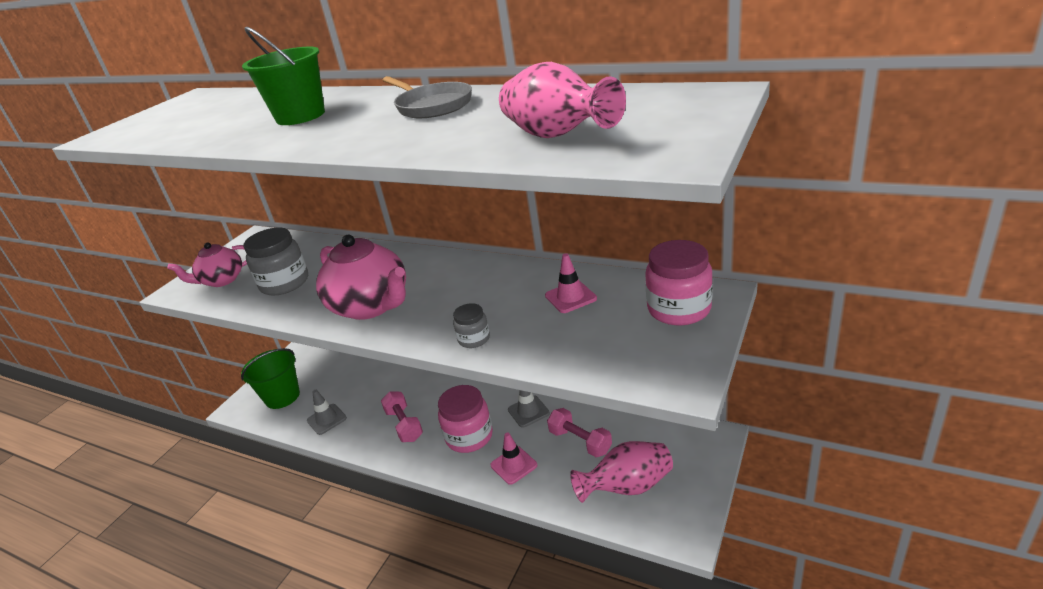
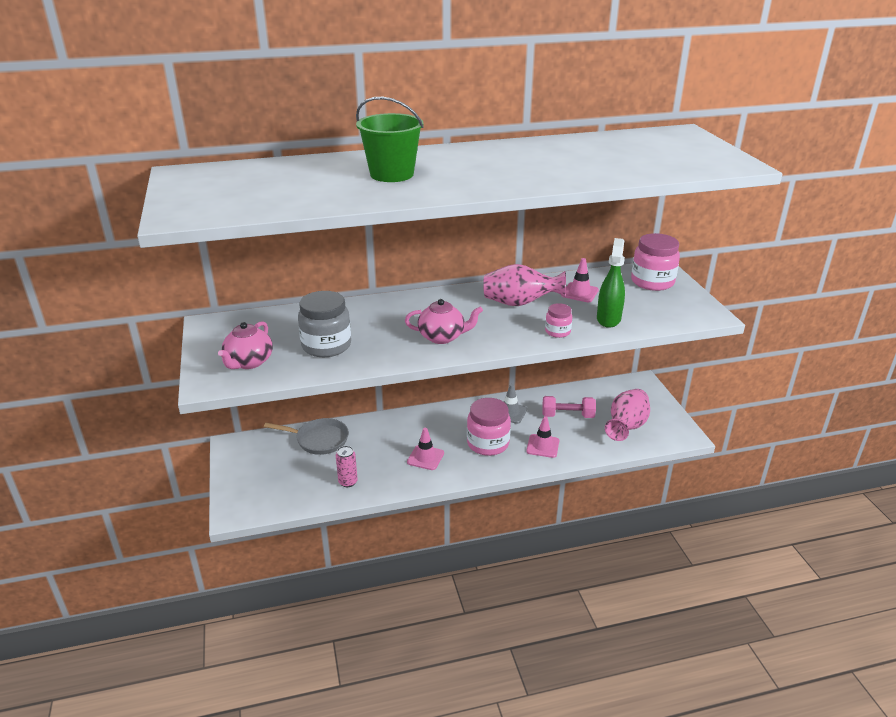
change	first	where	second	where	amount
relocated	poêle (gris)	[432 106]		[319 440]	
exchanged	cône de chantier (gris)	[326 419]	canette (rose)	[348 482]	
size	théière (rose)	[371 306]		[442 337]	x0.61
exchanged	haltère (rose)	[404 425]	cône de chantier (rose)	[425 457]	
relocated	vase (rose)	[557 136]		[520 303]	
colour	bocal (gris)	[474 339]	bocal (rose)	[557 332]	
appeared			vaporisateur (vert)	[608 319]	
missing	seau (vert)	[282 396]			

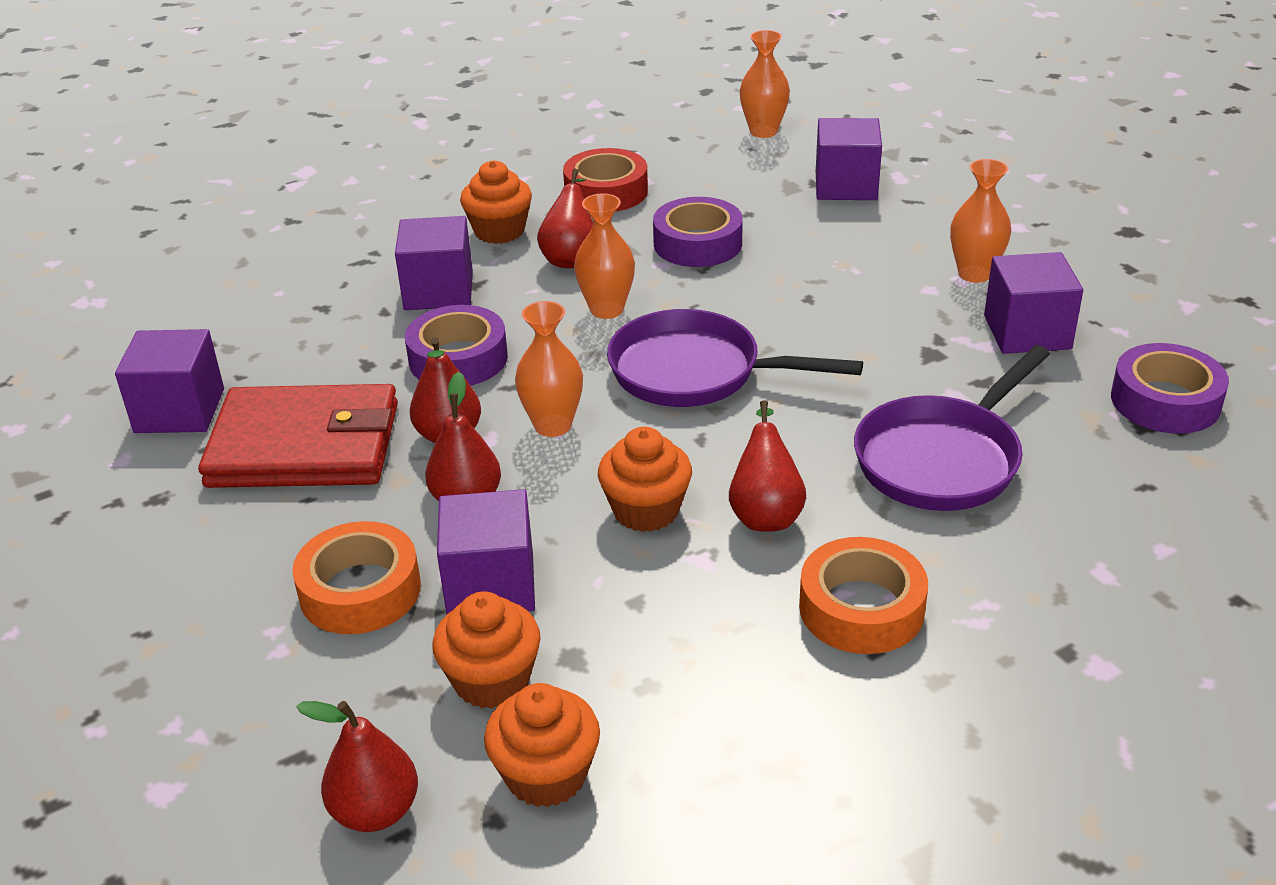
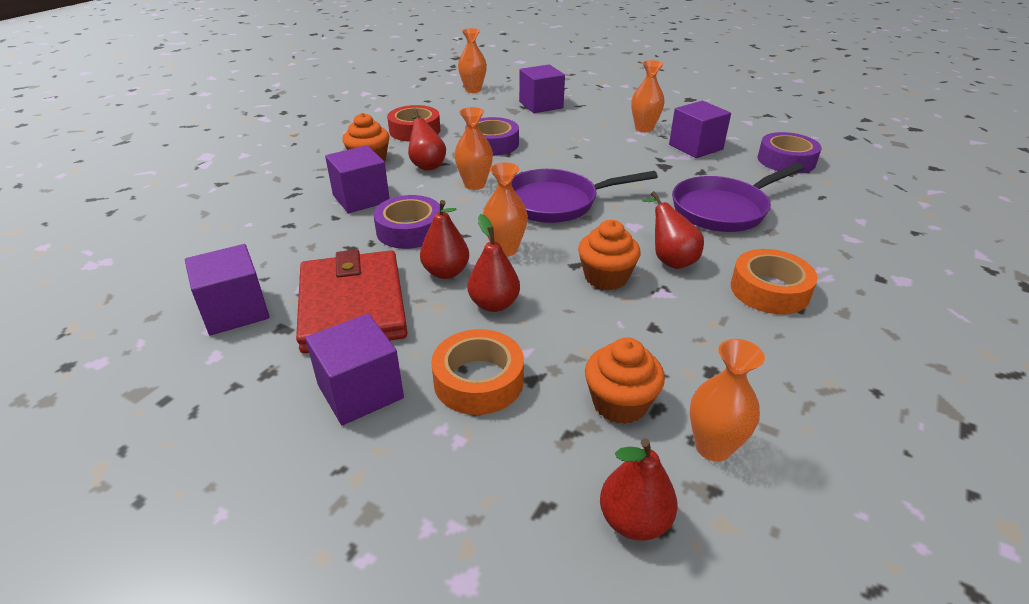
change	first	where	second	where	amount
spun	portefeuille (rouge)	[305 445]		[352 305]	75 degrees counterclockwise
relocated	cube (violet)	[491 585]		[360 391]	
spun	poêle (violet)	[943 459]		[724 209]	45 degrees clockwise
exchanged	muffin (orange)	[546 775]	vase (orange)	[713 447]	

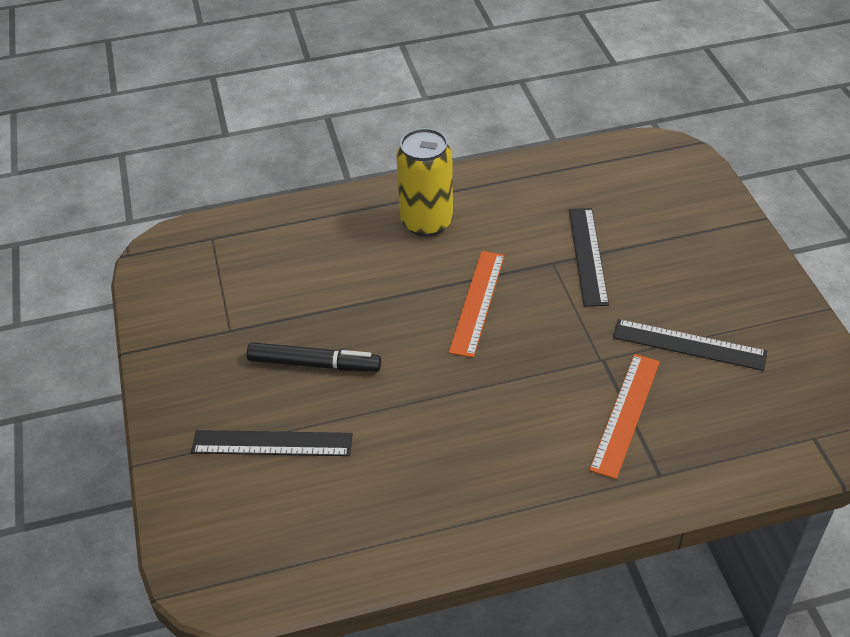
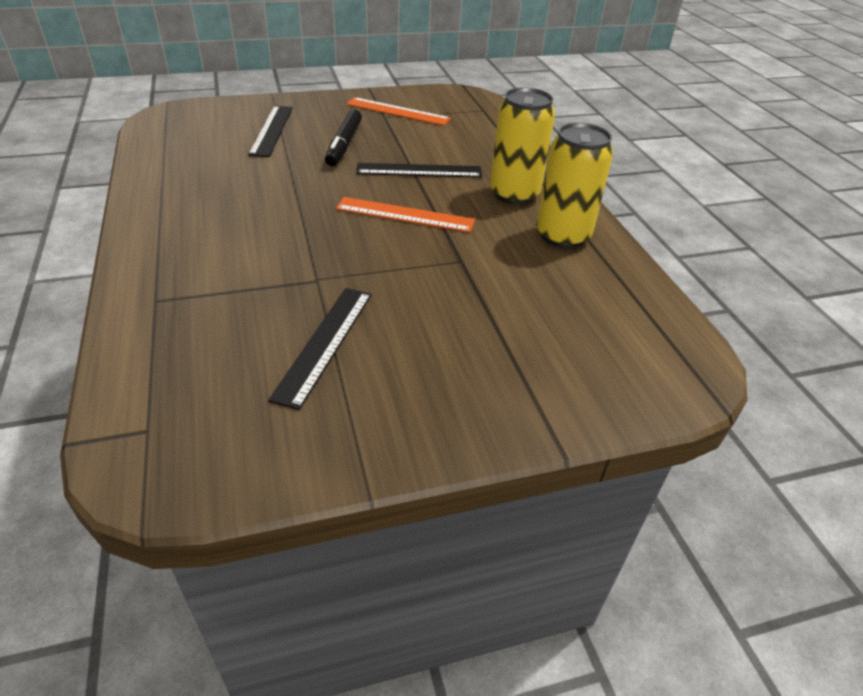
change	first	where	second	where	amount
relocated	règle (orange)	[625 414]		[398 111]	
relocated	règle (noir)	[588 255]		[419 171]	
appeared			canette (jaune)	[562 236]	

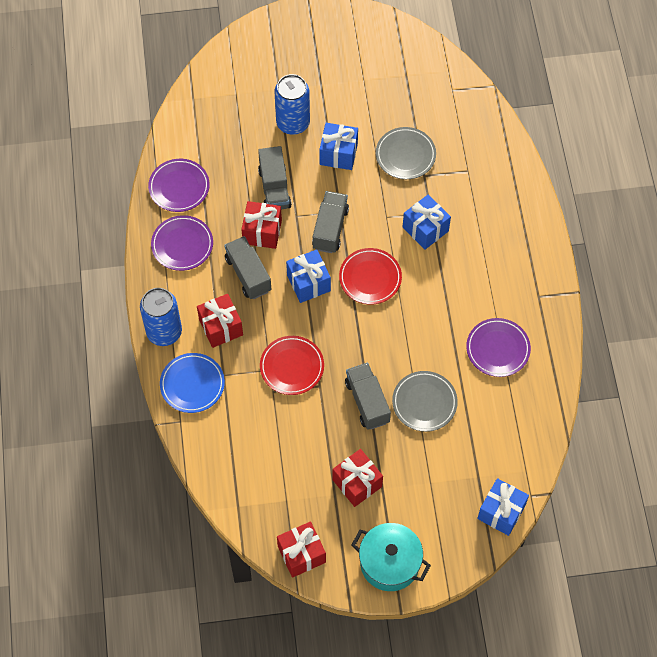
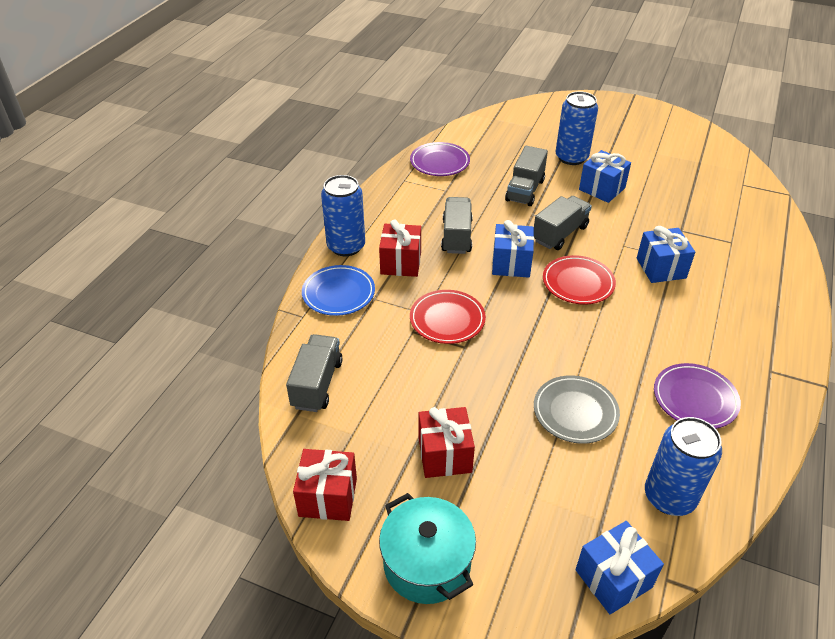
change	first	where	second	where	amount
relocated	camion (gris)	[367 402]		[317 384]	
appeared			canette (bleu)	[669 497]	
missing	assiette (violet)	[182 245]			
missing	cadeau (rouge)	[262 232]			
missing	assiette (gris)	[405 155]			

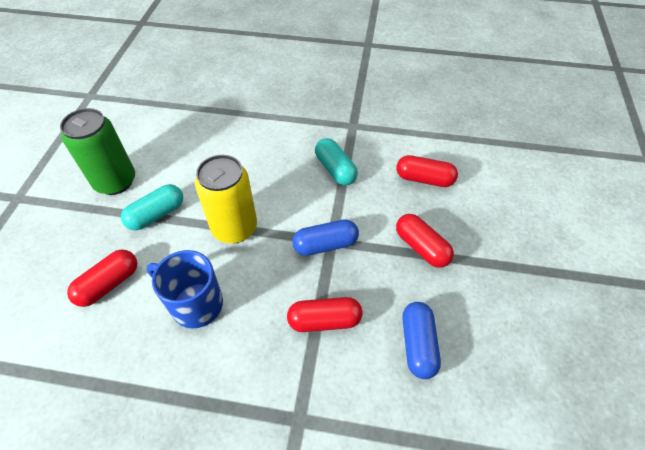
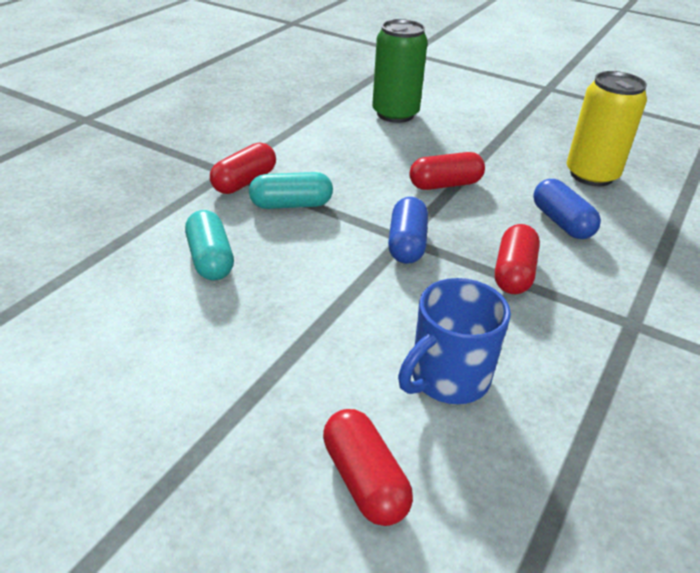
change	first	where	second	where	amount
relocated	gélule (turquoise)	[156 214]		[210 259]	
relocated	gélule (rouge)	[424 179]		[244 182]	
relocated	canette (vert)	[115 181]		[395 114]	
spun	gélule (bleu)	[418 344]		[561 222]	45 degrees clockwise
relocated	canette (jaune)	[234 228]		[591 175]	

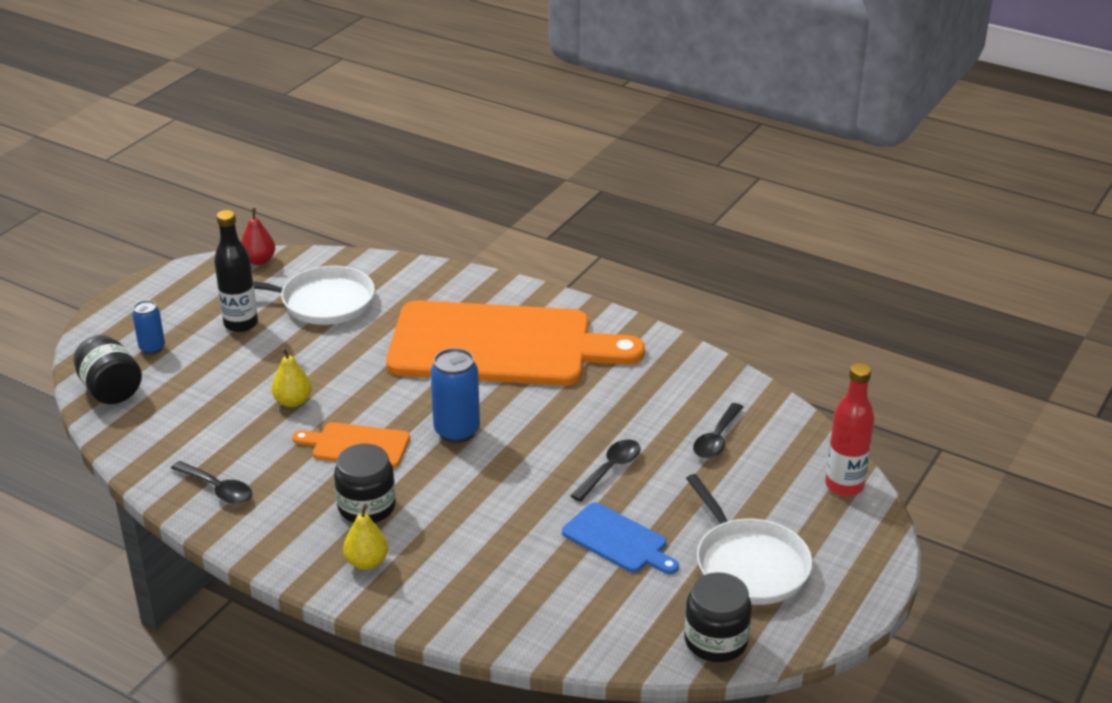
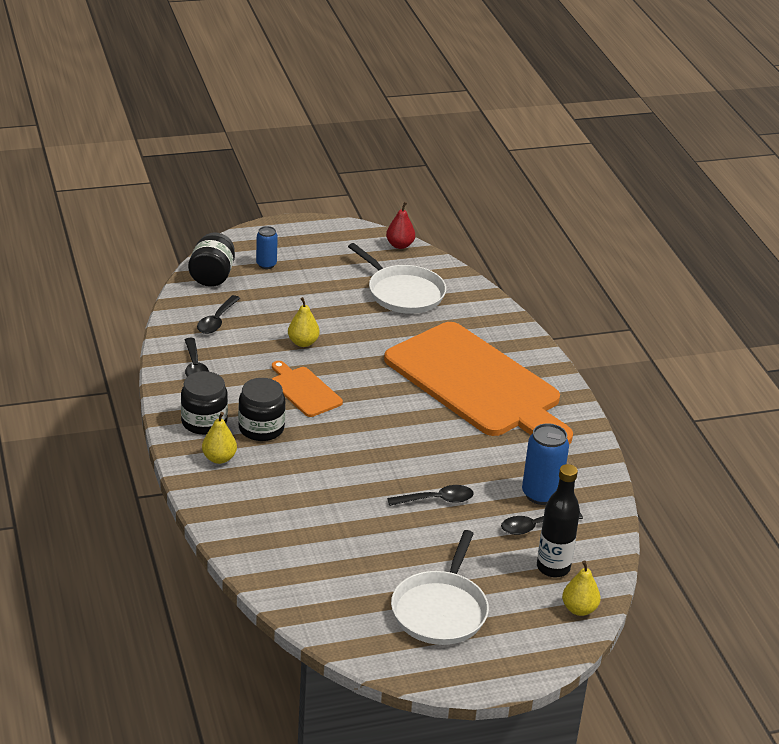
change	first	where	second	where	amount
relocated	bocal (noir)	[716 641]		[204 422]	
appeared			cuillère (noir)	[217 321]	
relocated	canette (bleu)	[457 431]		[541 494]	
relocated	bouteille (noir)	[241 324]		[553 568]	
exchanged	bouteille (rouge)	[844 485]	poire (jaune)	[579 609]	
missing	planche à découper (bleu)	[617 540]			

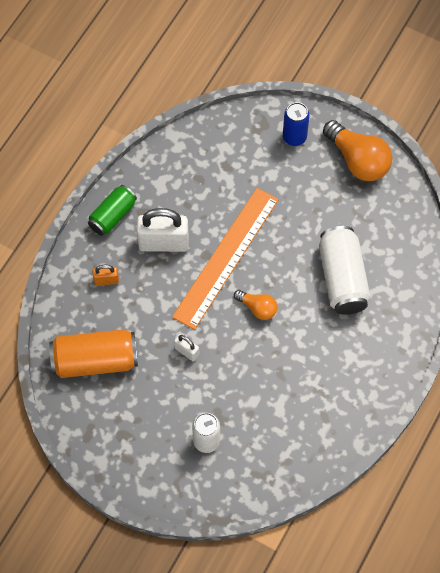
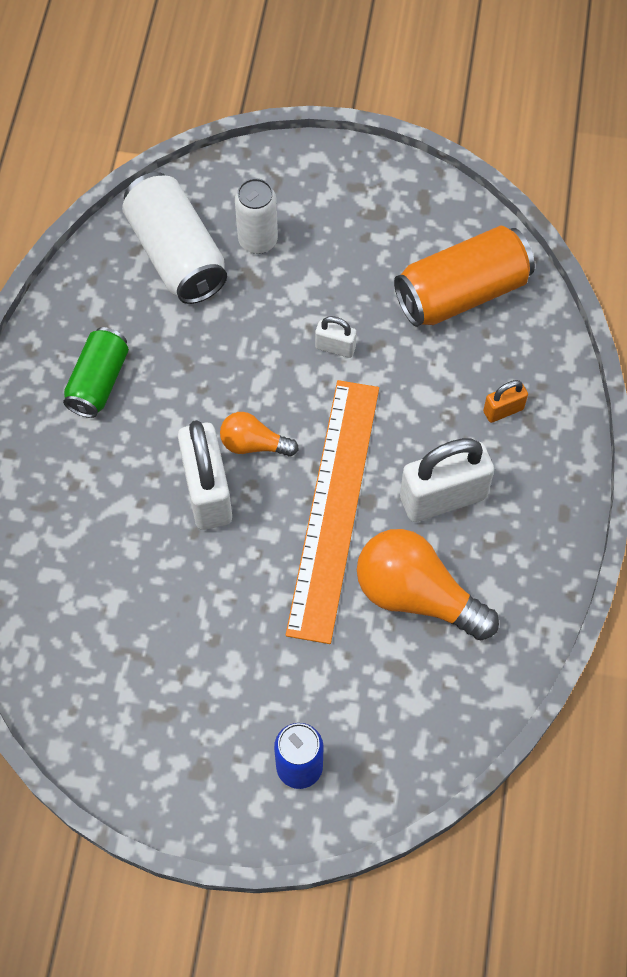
change	first	where	second	where	amount
relocated	canette (vert)	[112 216]		[99 382]	
relocated	canette (blanc)	[342 278]		[176 254]	
appeared			cadenas (blanc)	[207 492]	
relocated	ampoule (orange)	[358 160]		[416 595]	

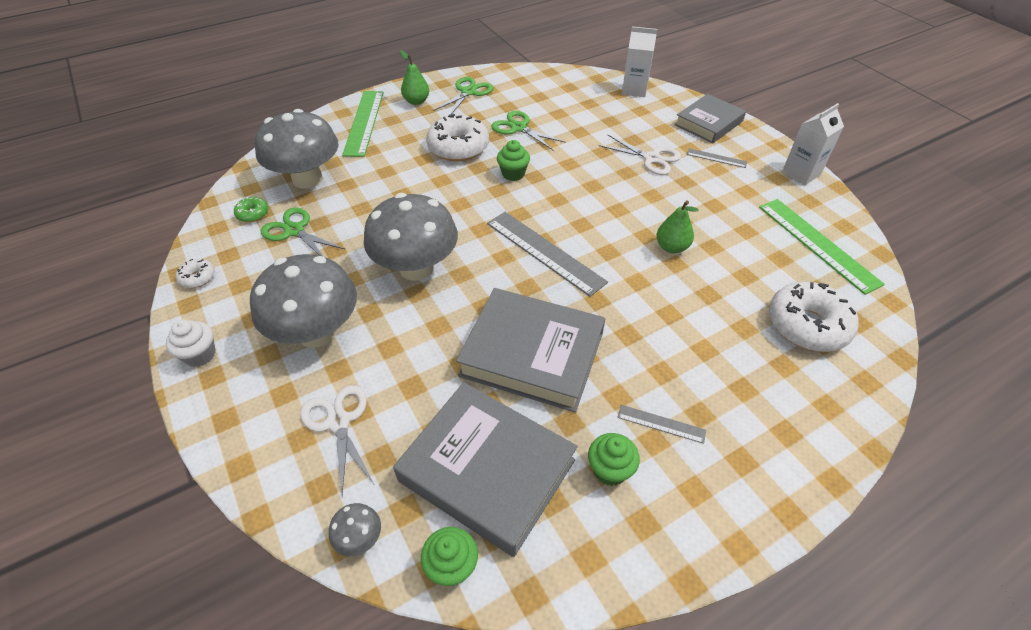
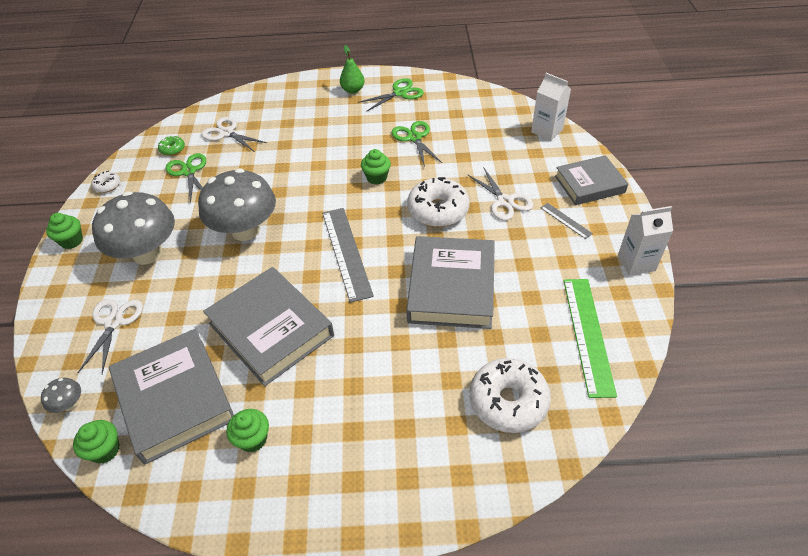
change	first	where	second	where	amount
colour	muffin (blanc)	[200 355]	muffin (vert)	[71 241]	
exchanged	champignon (gris)	[307 179]	ciseaux (blanc)	[226 133]	
exchanged	poire (vert)	[671 247]	livre (gris)	[451 287]	
relocated	beignet (blanc)	[458 147]		[438 210]	
missing	règle (vert)	[364 122]			
missing	règle (gris)	[661 424]			

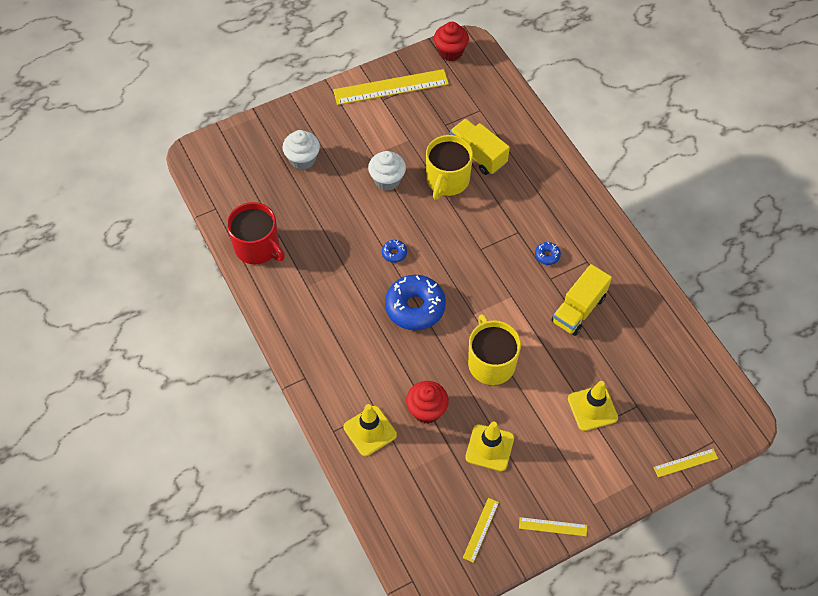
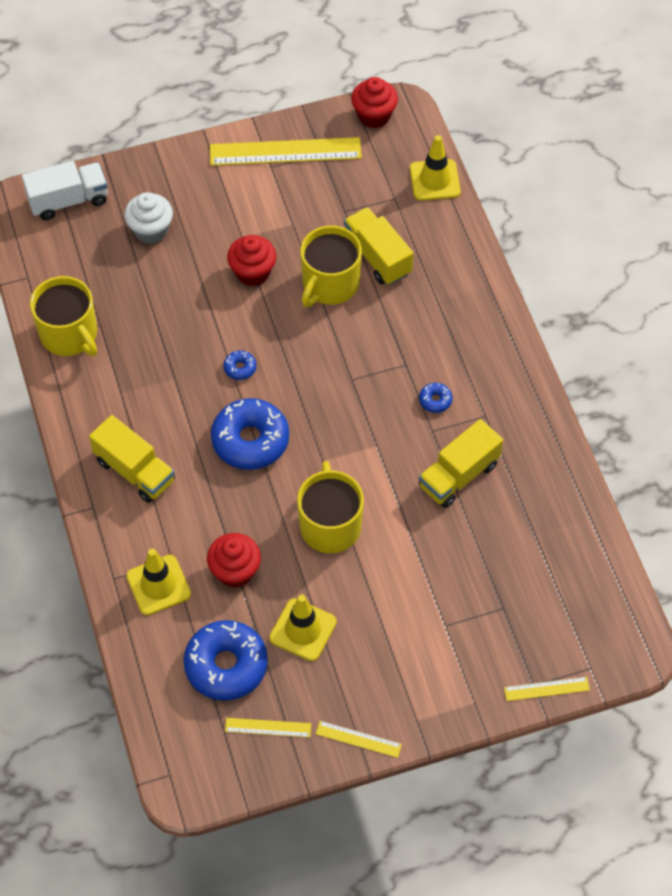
change	first	where	second	where	amount
appeared			camion (blanc)	[68 201]	
colour	tasse (rouge)	[258 247]	tasse (jaune)	[69 334]	
appeared			camion (jaune)	[135 471]	
appeared			beignet (bleu)	[226 665]	
spun	règle (jaune)	[481 529]		[268 727]	60 degrees clockwise
colour	muffin (blanc)	[387 180]	muffin (rouge)	[252 273]	
relocated	cône de chantier (jaune)	[592 408]		[435 180]	

